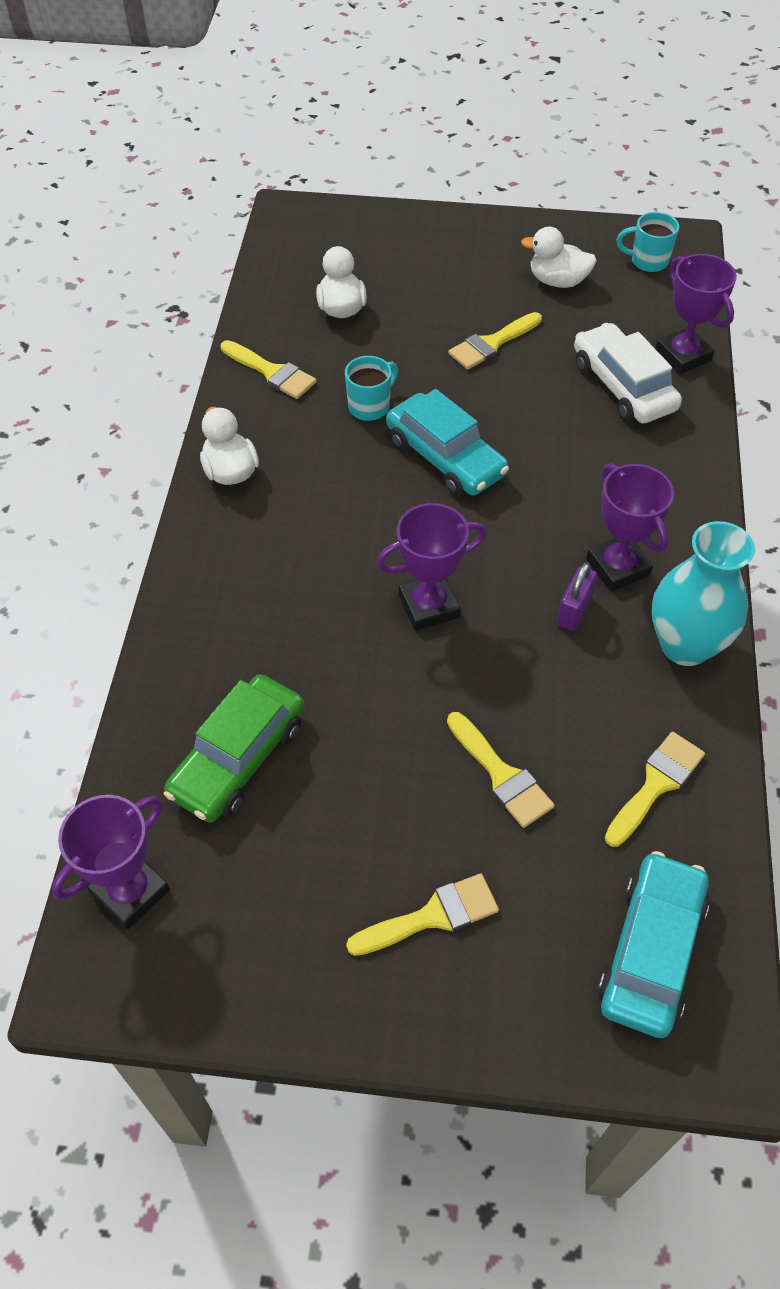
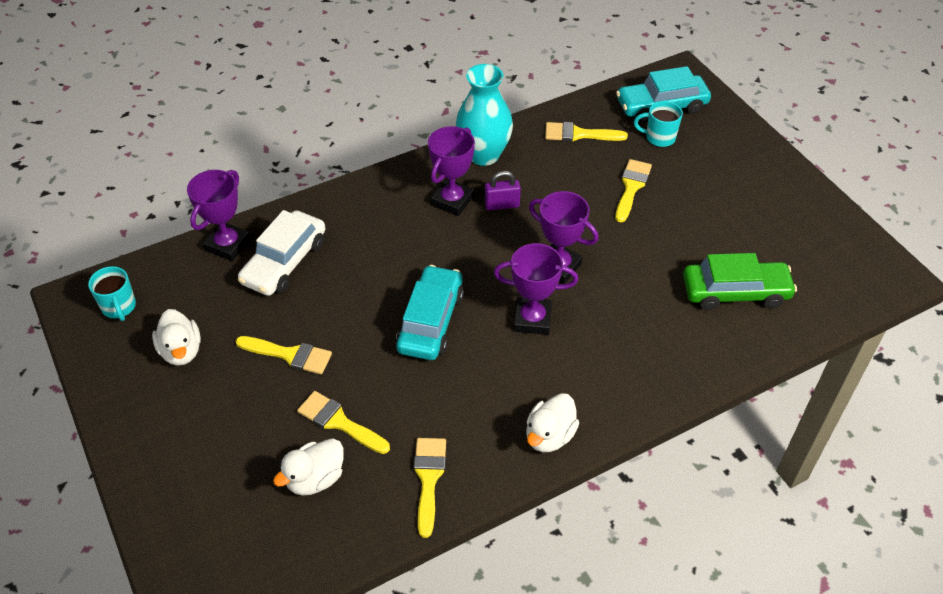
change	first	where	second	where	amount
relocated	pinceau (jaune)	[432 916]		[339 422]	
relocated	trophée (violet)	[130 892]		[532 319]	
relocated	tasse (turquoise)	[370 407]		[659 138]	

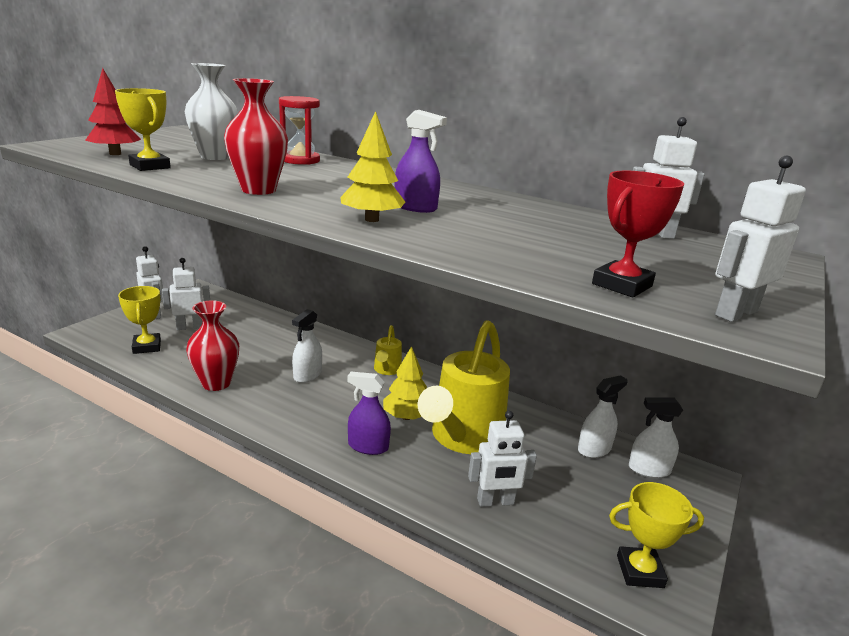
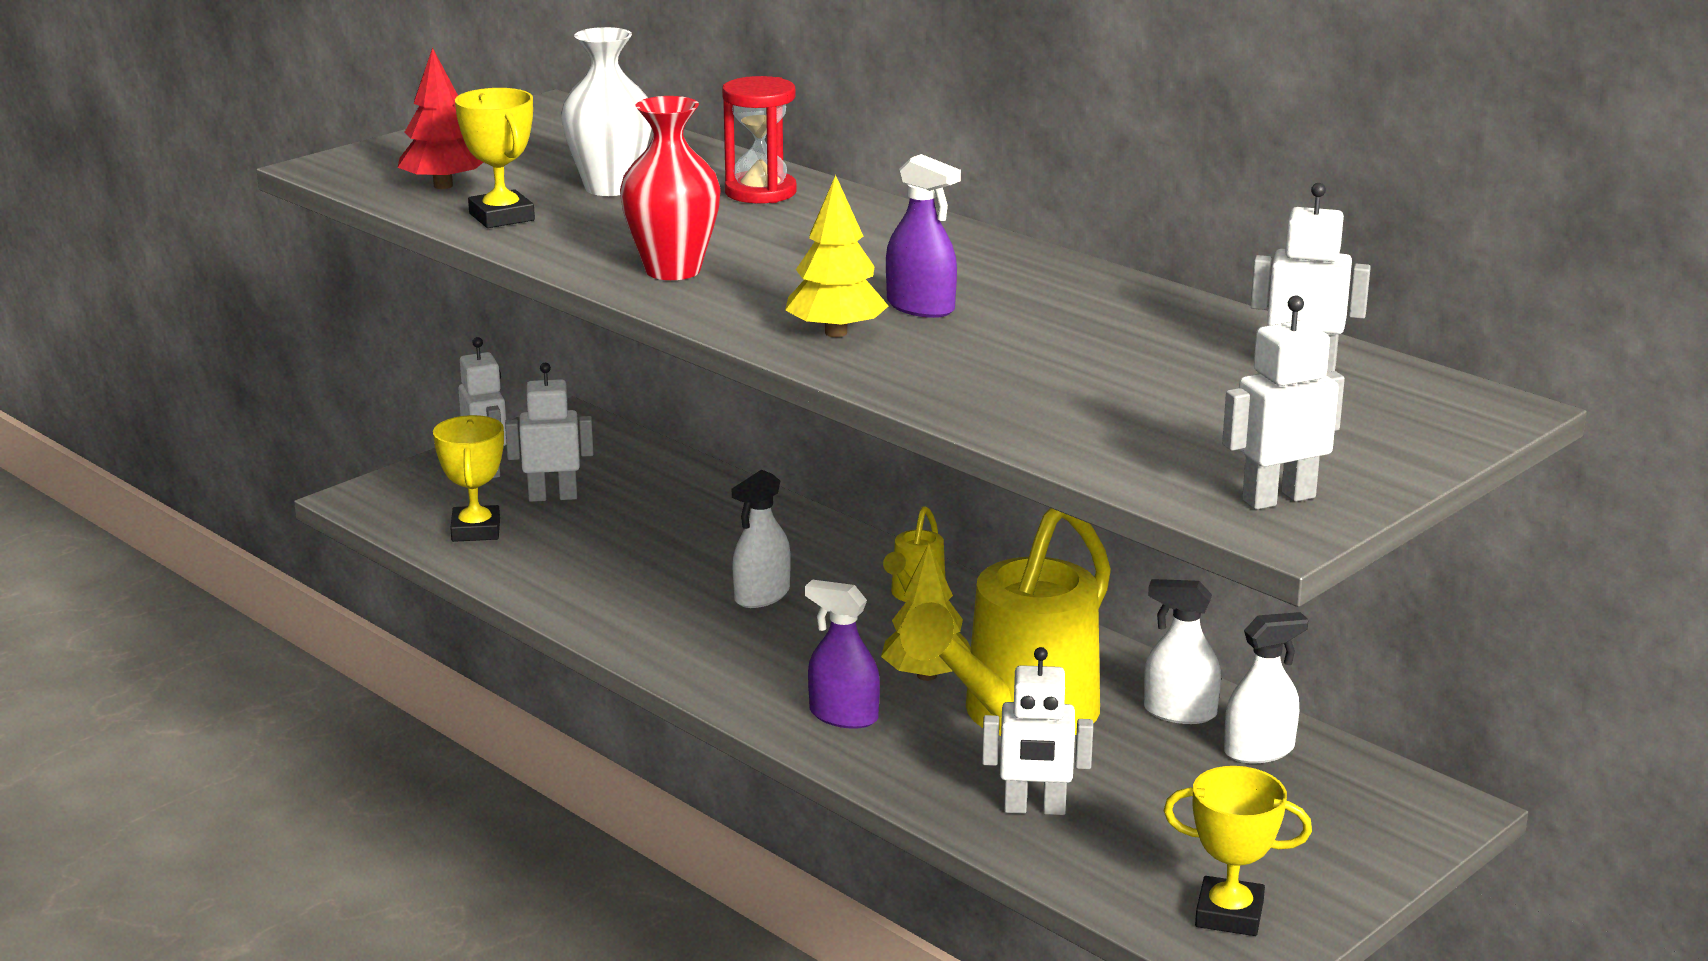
change	first	where	second	where	amount
relocated	vaporisateur (blanc)	[649 469]		[1179 712]	
missing	vase (rouge)	[216 383]			
missing	trophée (rouge)	[621 285]			

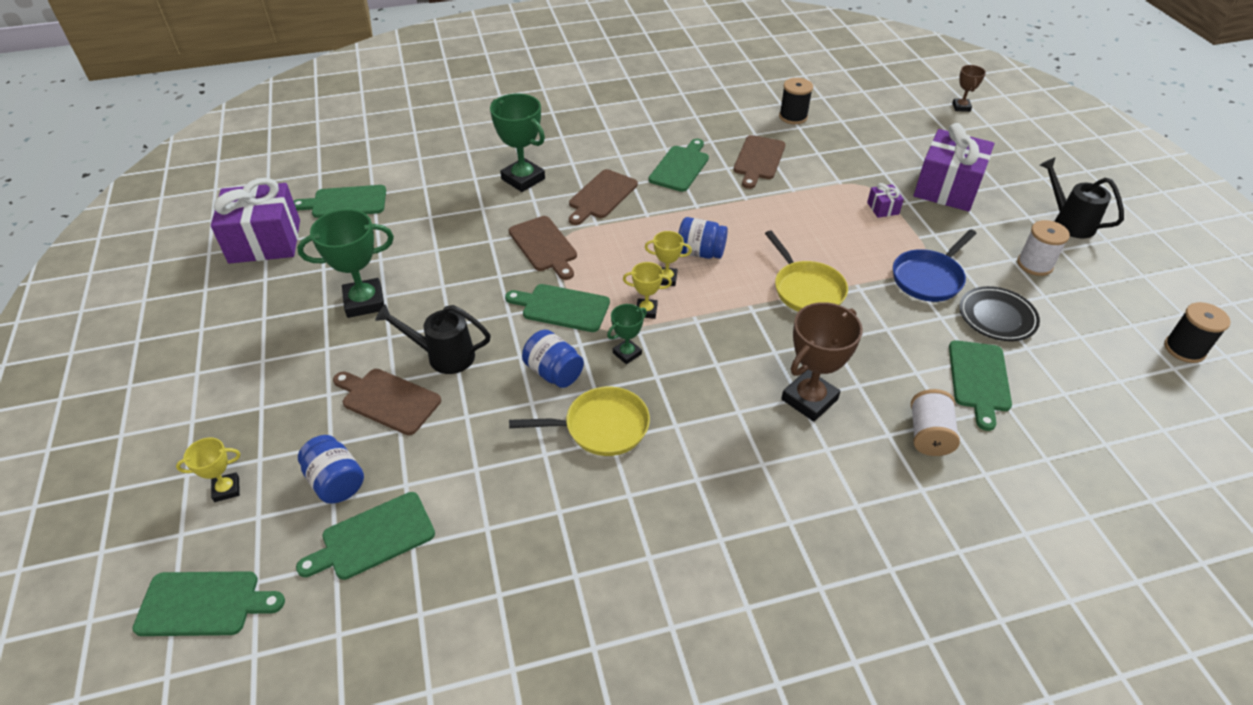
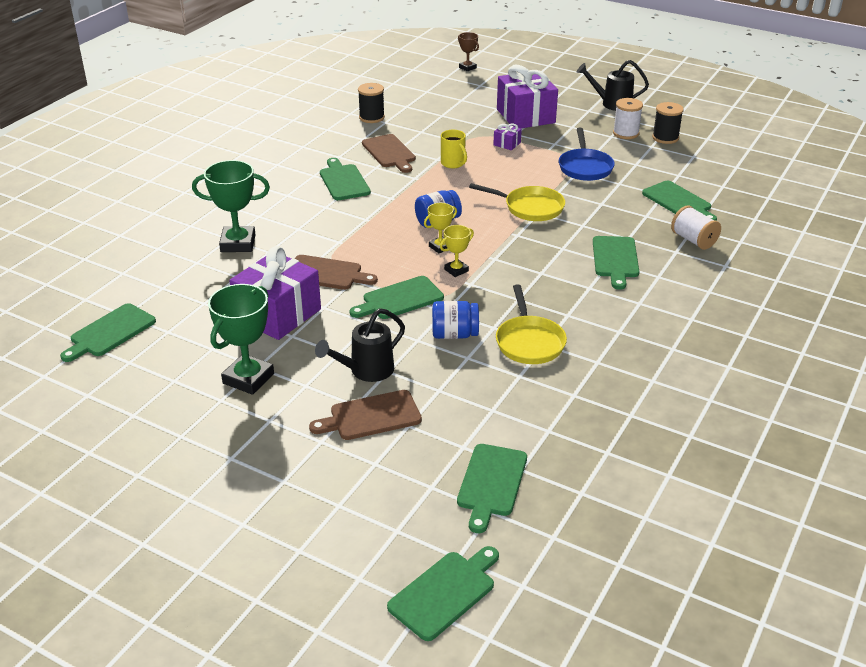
change	first	where	second	where	amount
relocated	cadeau (violet)	[265 241]		[278 314]	
appeared			tasse (jaune)	[453 164]	
spun	poêle (jaune)	[601 427]		[529 342]	135 degrees clockwise
exchanged	trophée (marron)	[809 399]	planche à découper (vert)	[615 259]	
relocated	bobine (noir)	[1184 349]		[665 138]	
missing	trophée (jaune)	[226 489]			
missing	bocal (bleu)	[336 482]			
missing	planche à découper (marron)	[601 196]			
missing	trophée (vert)	[627 353]			
missing	assiette (noir)	[997 317]			

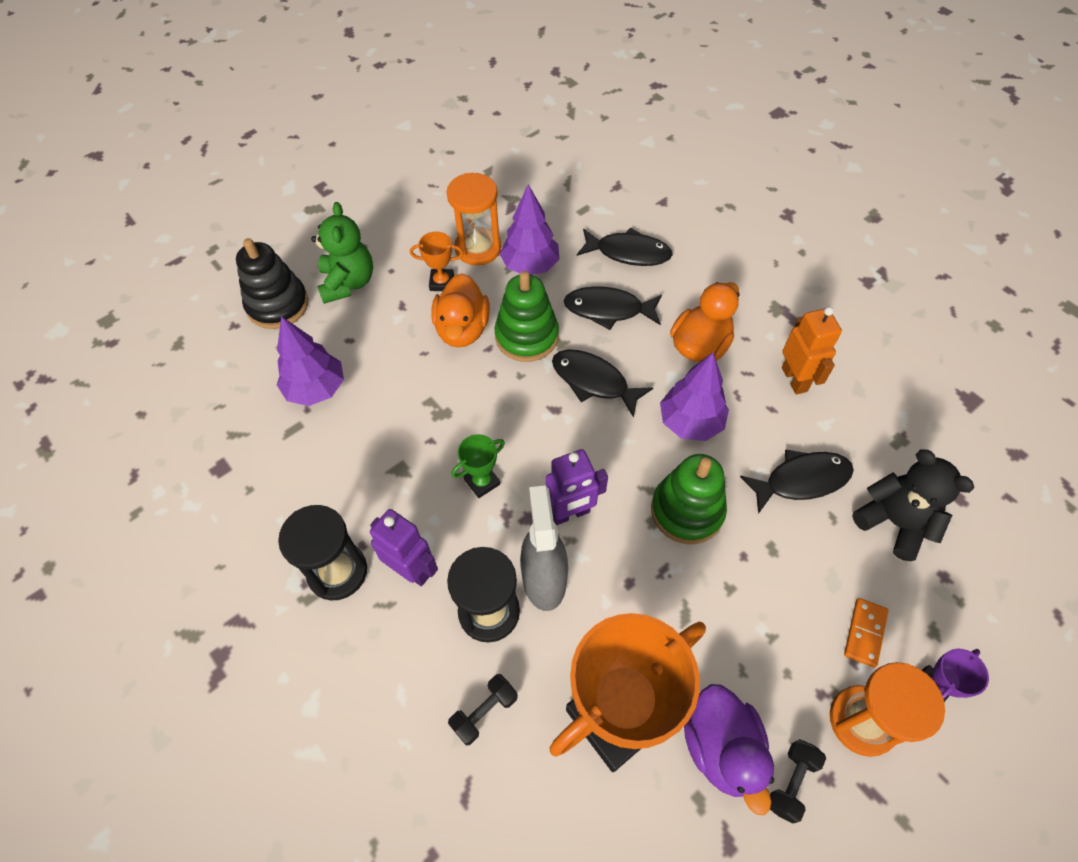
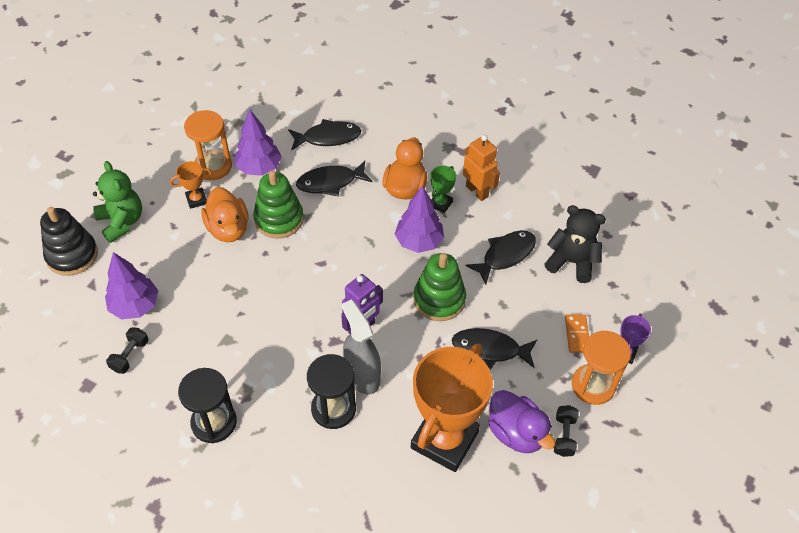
change	first	where	second	where	amount
relocated	haltère (noir)	[484 712]		[130 355]	
relocated	trophée (vert)	[482 482]		[440 204]	
relocated	poisson (noir)	[593 381]		[490 349]	
missing	robot (violet)	[411 569]			

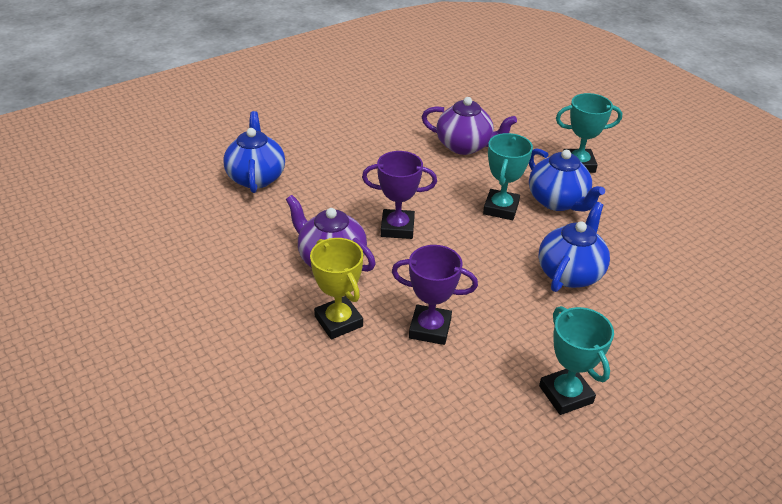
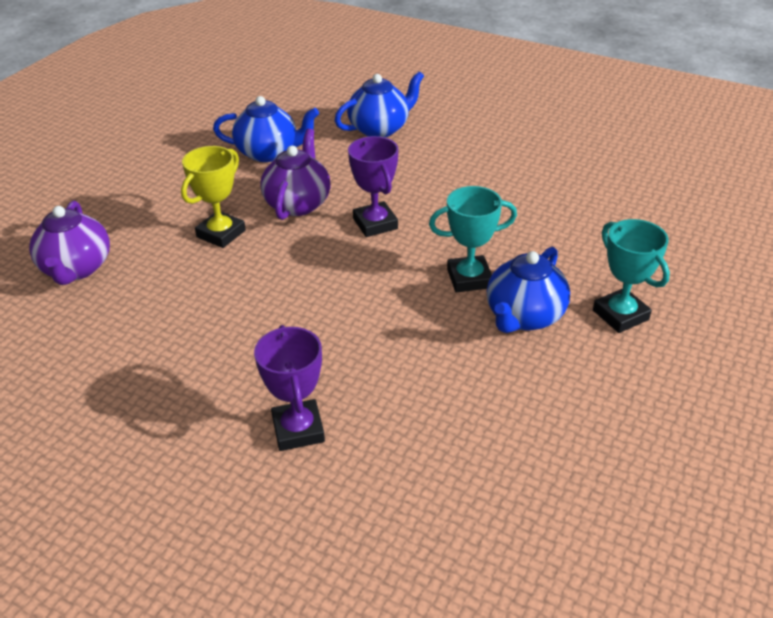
change	first	where	second	where	amount
relocated	théière (violet)	[465 146]		[76 269]	
relocated	théière (bleu)	[570 273]		[269 153]	
relocated	trophée (violet)	[430 328]		[298 430]	
missing	trophée (turquoise)	[565 394]			

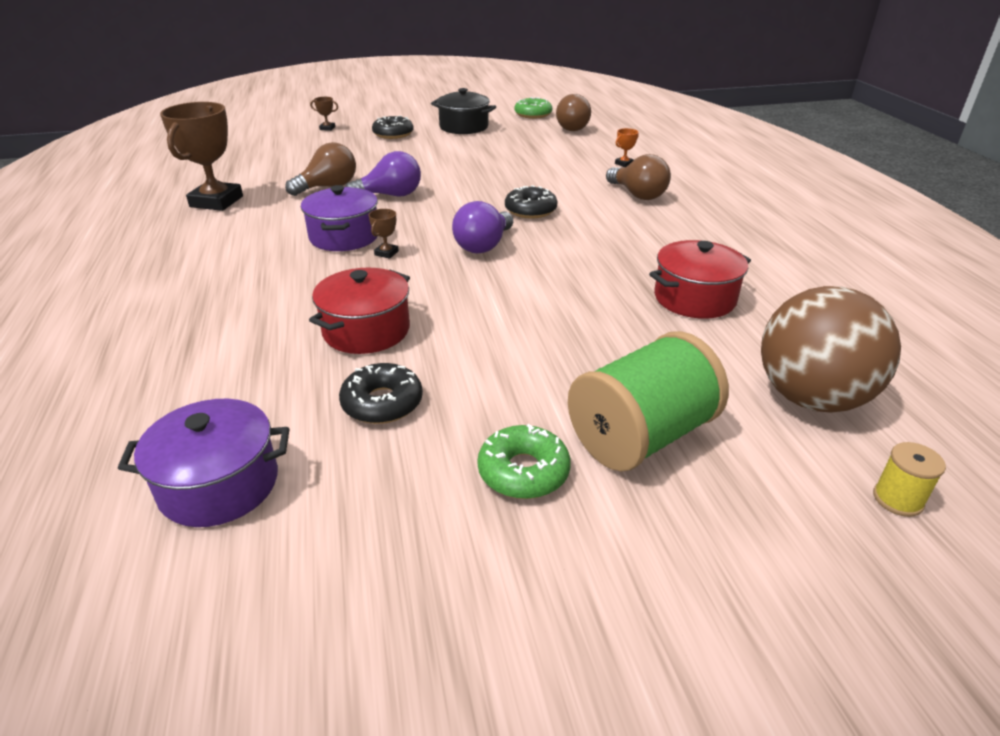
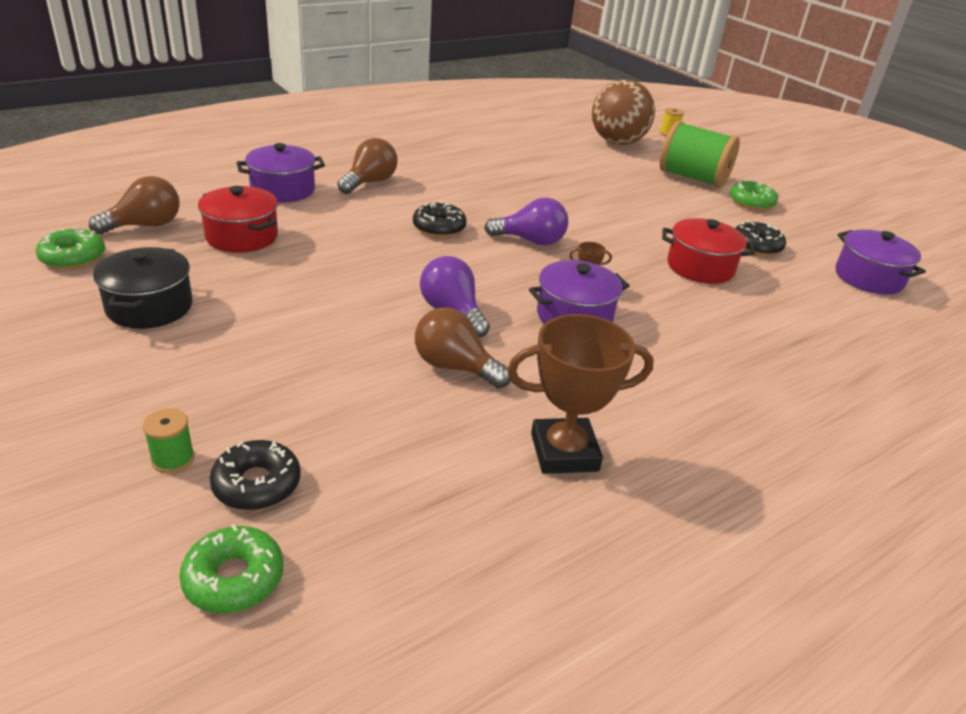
change	first	where	second	where	amount
exchanged	trophée (marron)	[327 128]	bobine (vert)	[173 459]	
appeared			beignet (vert)	[234 578]	
relocated	marmite (rouge)	[694 298]		[242 236]	
relocated	beignet (noir)	[393 134]		[257 484]	
exchanged	trophée (orange)	[624 164]	marmite (violet)	[283 190]	

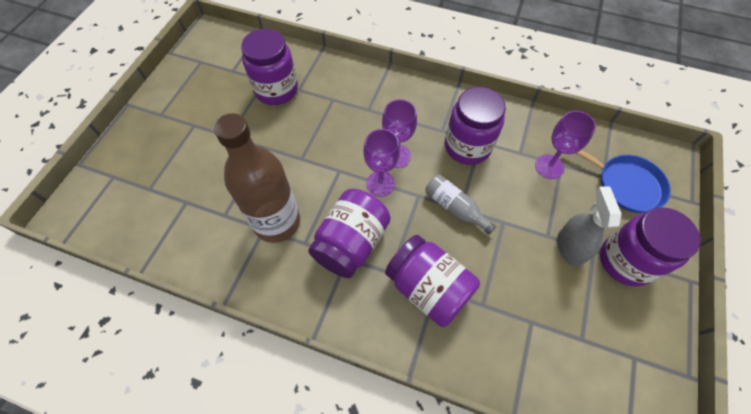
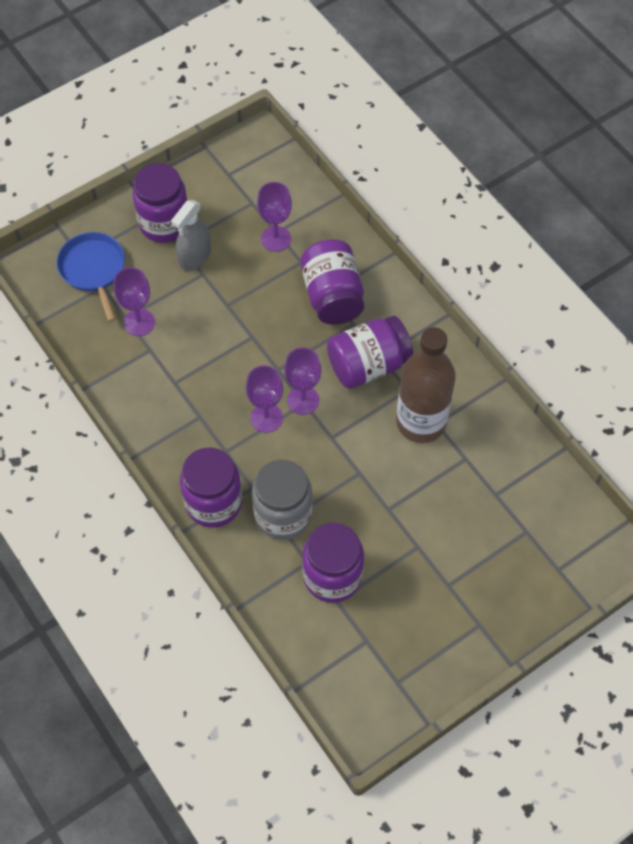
change	first	where	second	where	amount
relocated	bocal (violet)	[467 147]		[213 503]	
appeared			bocal (gris)	[283 515]	
appeared			verre à pied (violet)	[276 239]	
missing	bouteille (gris)	[455 208]			

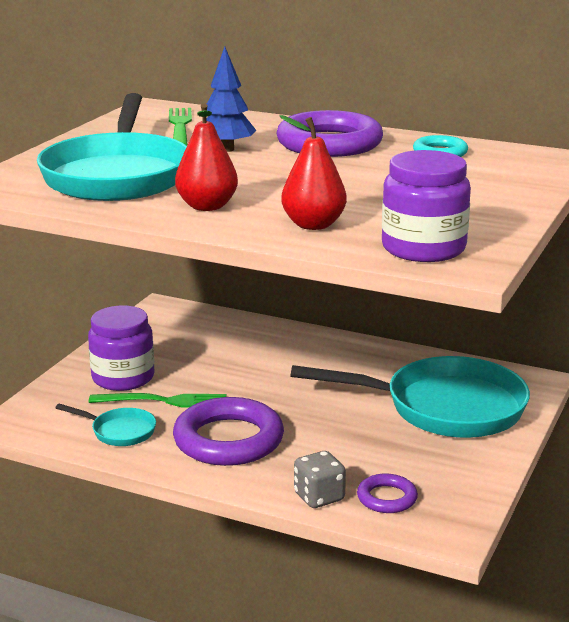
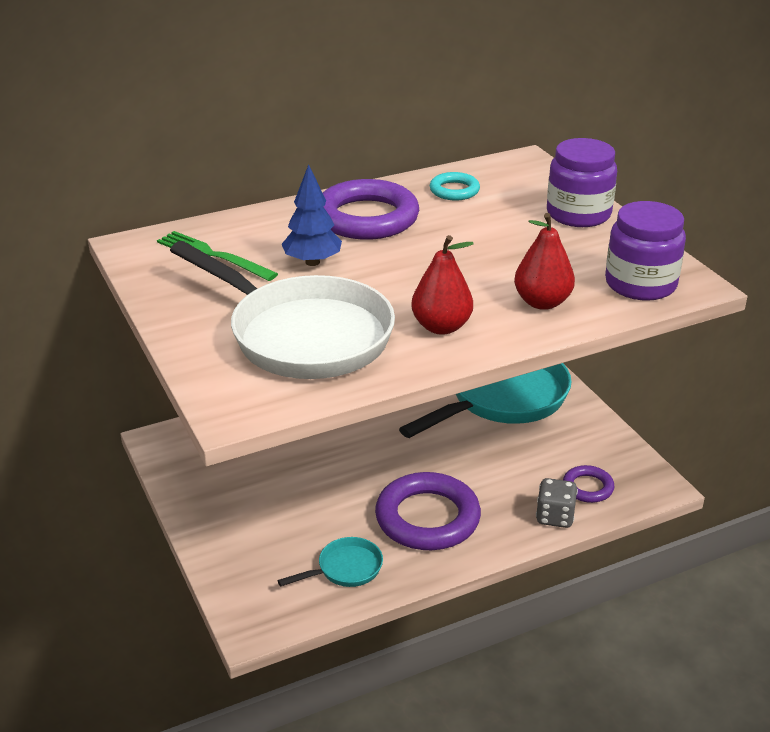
change	first	where	second	where	amount
colour	poêle (turquoise)	[117 175]	poêle (blanc)	[302 335]	
relocated	bocal (violet)	[123 377]		[578 214]	
missing	fourchette (vert)	[165 401]			

